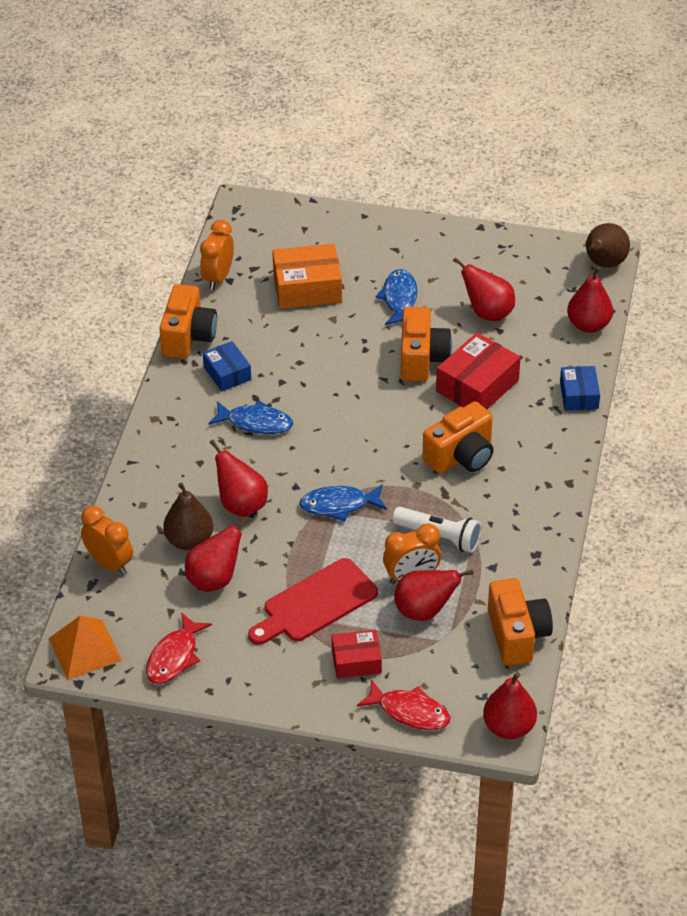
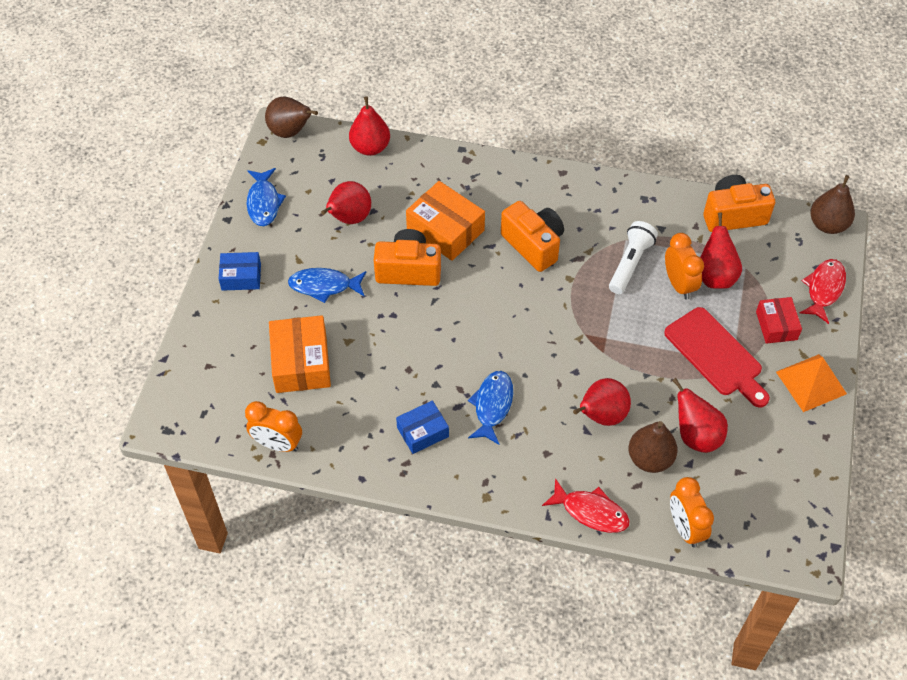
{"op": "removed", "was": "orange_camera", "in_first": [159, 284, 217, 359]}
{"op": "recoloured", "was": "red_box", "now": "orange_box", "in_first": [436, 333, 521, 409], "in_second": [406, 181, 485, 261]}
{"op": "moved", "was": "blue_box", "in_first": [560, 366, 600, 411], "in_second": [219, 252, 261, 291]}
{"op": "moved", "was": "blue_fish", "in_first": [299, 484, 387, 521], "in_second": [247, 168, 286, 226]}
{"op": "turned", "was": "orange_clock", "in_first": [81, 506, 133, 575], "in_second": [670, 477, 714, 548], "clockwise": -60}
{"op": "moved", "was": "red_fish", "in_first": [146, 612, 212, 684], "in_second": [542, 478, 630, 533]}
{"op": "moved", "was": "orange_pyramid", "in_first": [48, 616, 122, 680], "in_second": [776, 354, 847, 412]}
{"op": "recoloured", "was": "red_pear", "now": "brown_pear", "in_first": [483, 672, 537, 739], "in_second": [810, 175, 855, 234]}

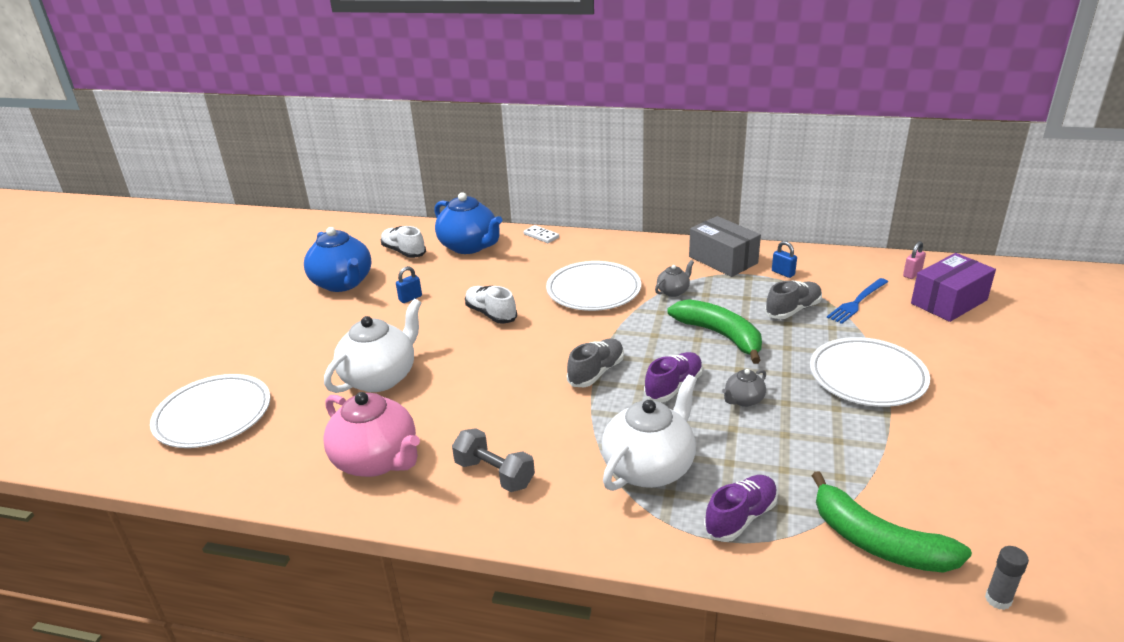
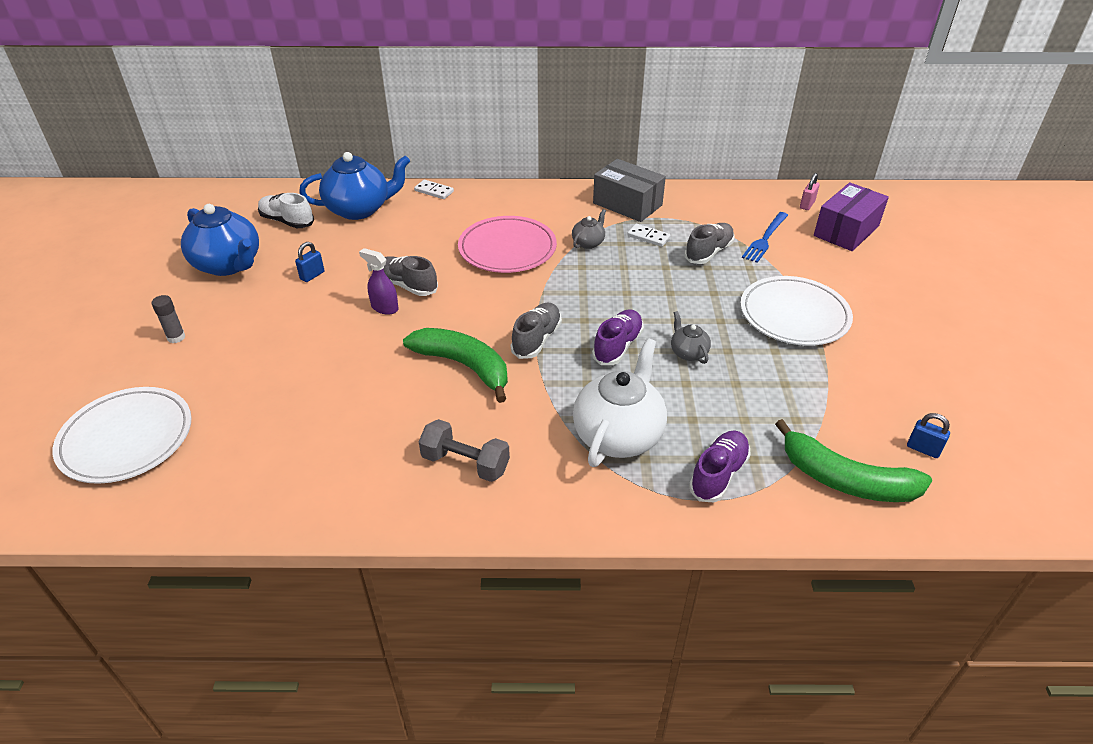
{"op": "turned", "was": "blue_teapot", "in_first": [434, 192, 502, 254], "in_second": [299, 152, 410, 220], "clockwise": -45}
{"op": "moved", "was": "blue_padlock", "in_first": [772, 241, 797, 278], "in_second": [907, 413, 950, 458]}
{"op": "recoloured", "was": "white_plate", "now": "pink_plate", "in_first": [546, 261, 641, 311], "in_second": [458, 216, 557, 273]}
{"op": "recoloured", "was": "white_shoe", "now": "grey_shoe", "in_first": [465, 286, 517, 324], "in_second": [383, 256, 438, 296]}
{"op": "removed", "was": "white_teapot", "in_first": [324, 299, 422, 393]}
{"op": "moved", "was": "green_banana", "in_first": [667, 299, 762, 364], "in_second": [403, 328, 508, 403]}
{"op": "turned", "was": "grey_teapot", "in_first": [722, 369, 766, 407], "in_second": [671, 311, 711, 364], "clockwise": 120}
{"op": "removed", "was": "pink_teapot", "in_first": [323, 392, 420, 477]}
{"op": "moved", "was": "grey_glue_stick", "in_first": [985, 546, 1029, 610], "in_second": [152, 295, 185, 343]}
{"op": "added", "now": "white_domino", "in_second": [627, 224, 671, 247]}
{"op": "added", "now": "purple_spray_bottle", "in_second": [359, 248, 399, 315]}

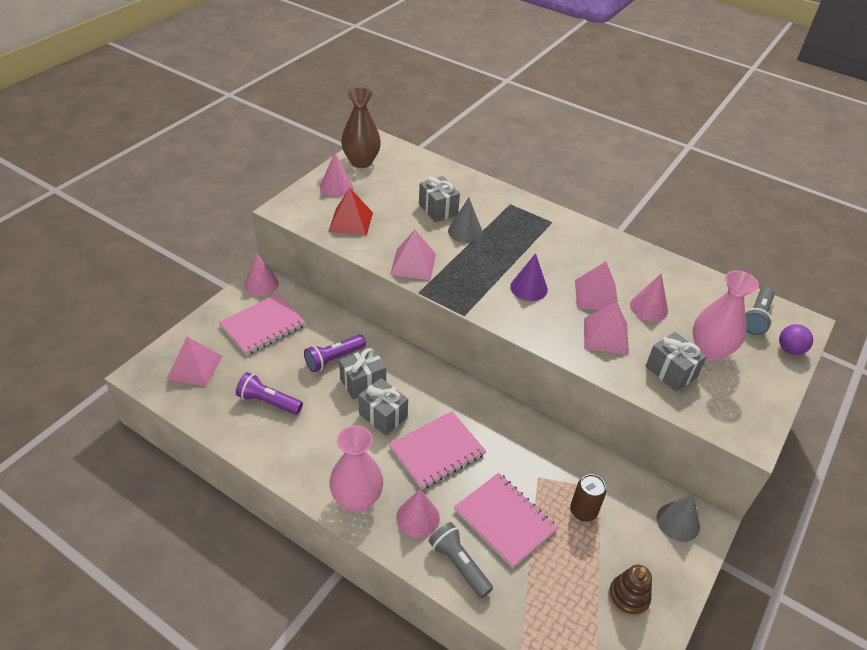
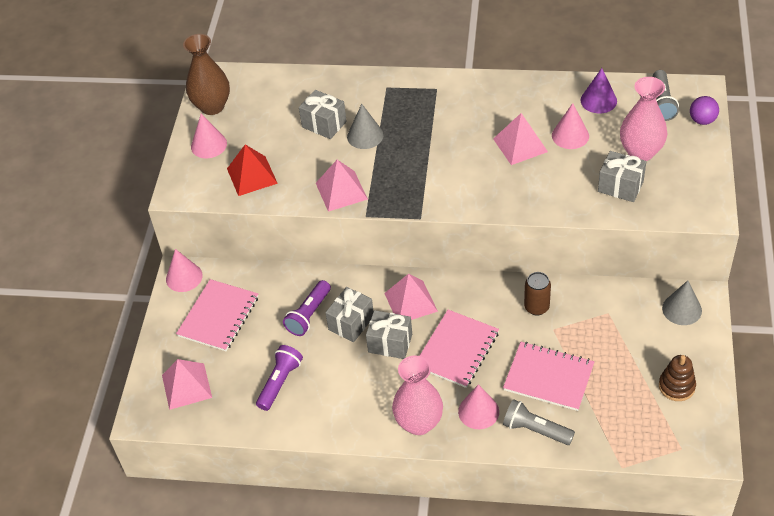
{"op": "moved", "was": "purple_cone", "in_first": [510, 253, 548, 301], "in_second": [581, 68, 617, 113]}
{"op": "moved", "was": "pink_pyramid", "in_first": [584, 301, 629, 355], "in_second": [384, 274, 438, 320]}
{"op": "turned", "was": "purple_flashlight", "in_first": [236, 372, 303, 415], "in_second": [256, 345, 303, 411], "clockwise": 120}
{"op": "moved", "was": "brown_can", "in_first": [570, 474, 606, 521], "in_second": [524, 272, 551, 316]}

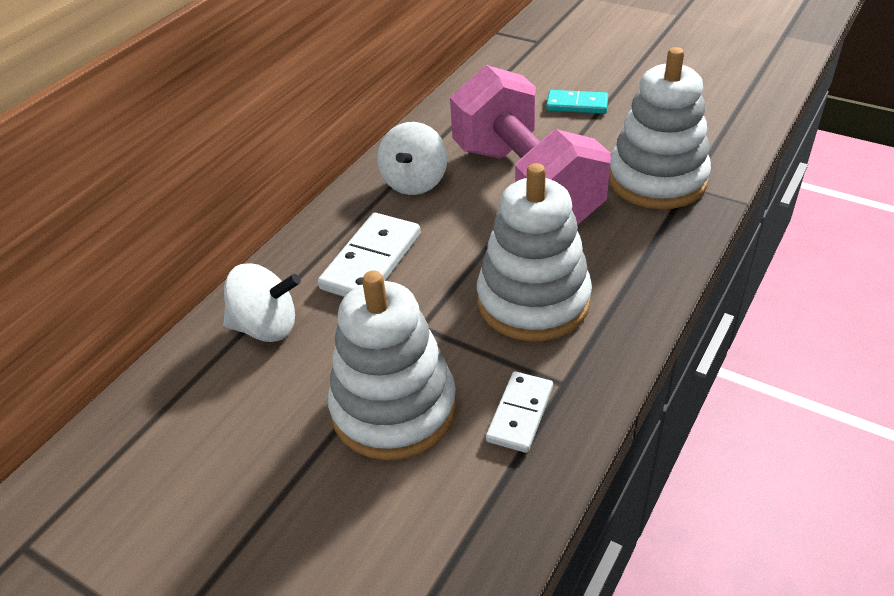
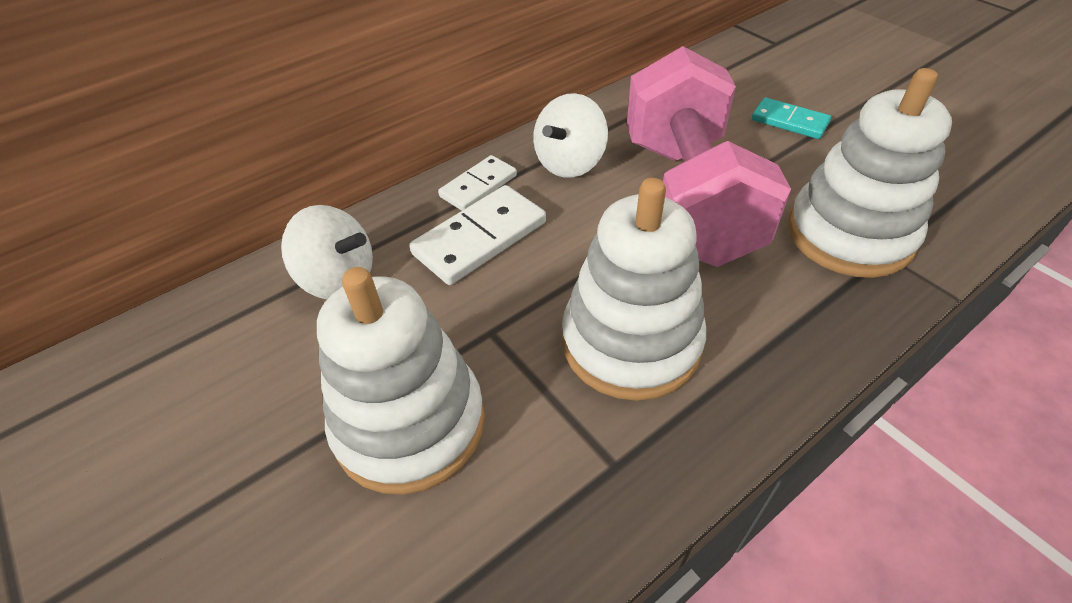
{"op": "moved", "was": "white_domino", "in_first": [486, 371, 553, 453], "in_second": [438, 155, 517, 211]}

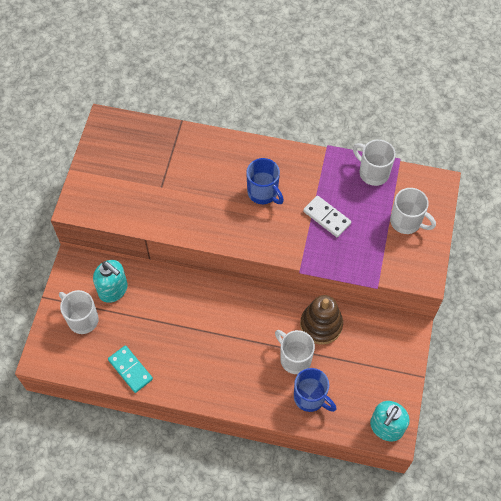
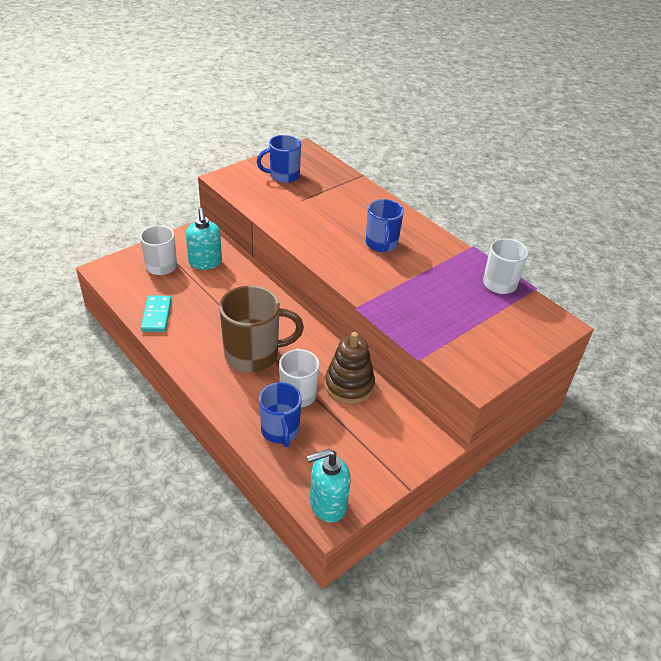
{"op": "removed", "was": "white_mug", "in_first": [390, 188, 436, 234]}
{"op": "removed", "was": "white_domino", "in_first": [303, 196, 351, 237]}
{"op": "added", "now": "blue_mug", "in_second": [257, 135, 301, 183]}
{"op": "added", "now": "brown_mug", "in_second": [219, 285, 304, 372]}

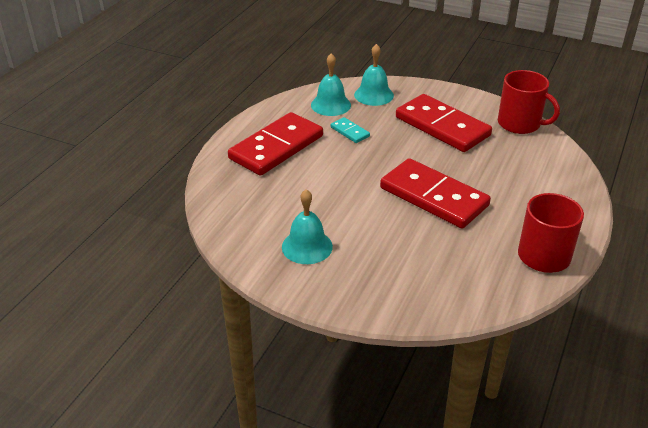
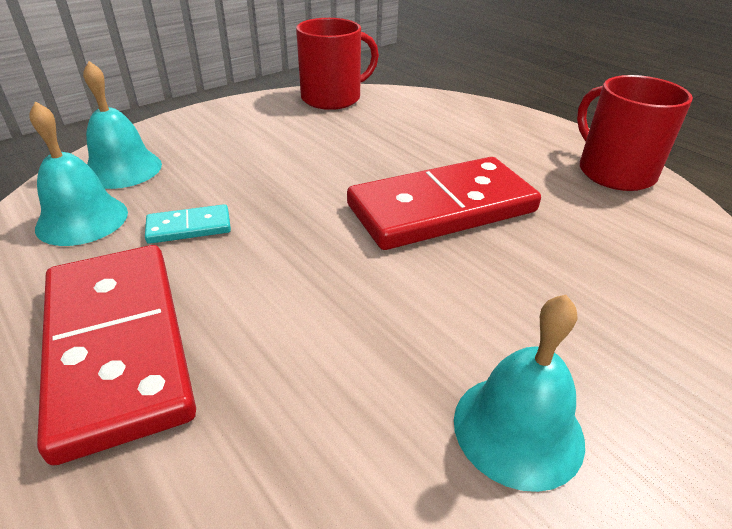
{"op": "removed", "was": "red_domino", "in_first": [396, 94, 492, 152]}

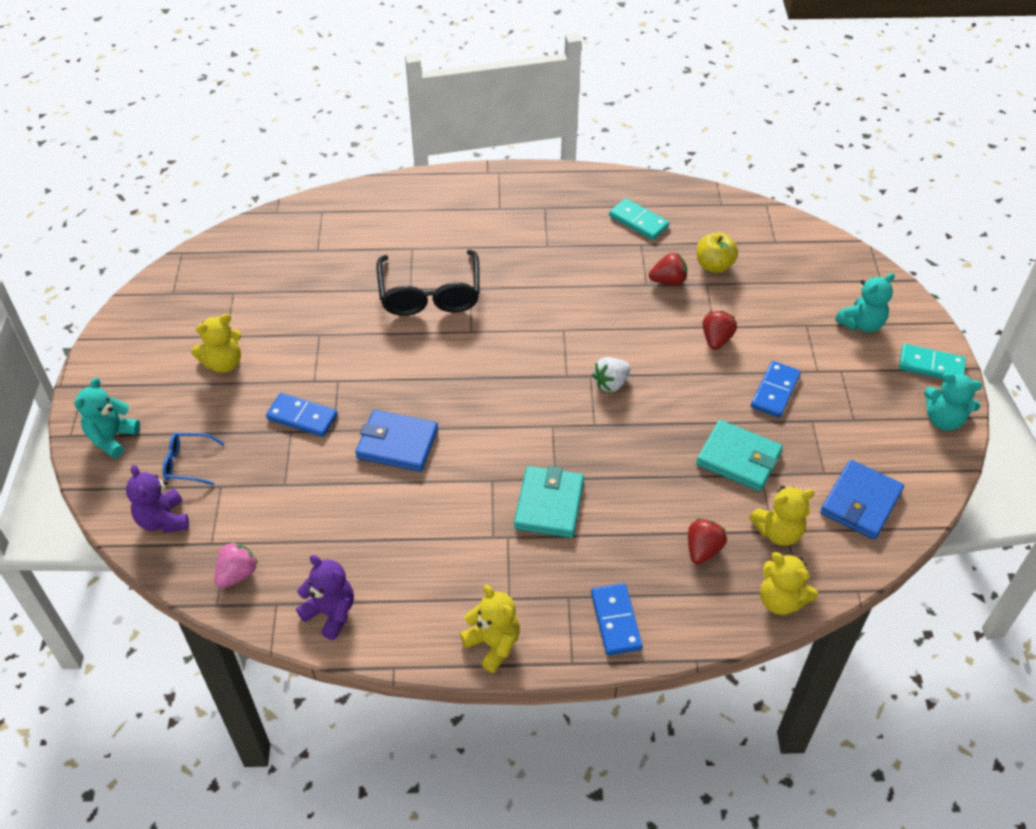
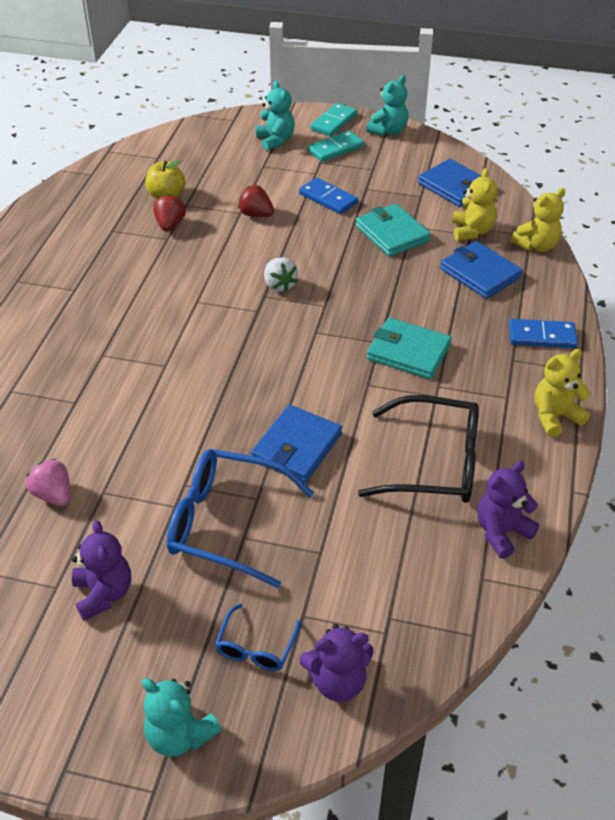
{"op": "moved", "was": "turquoise_domino", "in_first": [609, 198, 669, 240], "in_second": [307, 131, 364, 162]}
{"op": "moved", "was": "black_glasses", "in_first": [377, 250, 480, 316], "in_second": [358, 395, 479, 503]}
{"op": "recoloured", "was": "yellow_teddy_bear", "now": "purple_teddy_bear", "in_first": [191, 314, 241, 373], "in_second": [72, 520, 131, 621]}
{"op": "replaced", "was": "blue_domino", "now": "blue_glasses", "in_first": [266, 393, 338, 437], "in_second": [167, 449, 314, 588]}
{"op": "turned", "was": "turquoise_wallet", "in_first": [696, 420, 783, 491], "in_second": [356, 204, 431, 257], "clockwise": -75}
{"op": "replaced", "was": "red_strawberry", "now": "blue_wallet", "in_first": [688, 519, 727, 564], "in_second": [440, 241, 523, 299]}
{"op": "moved", "was": "pink_strawberry", "in_first": [214, 542, 258, 588], "in_second": [26, 459, 70, 506]}

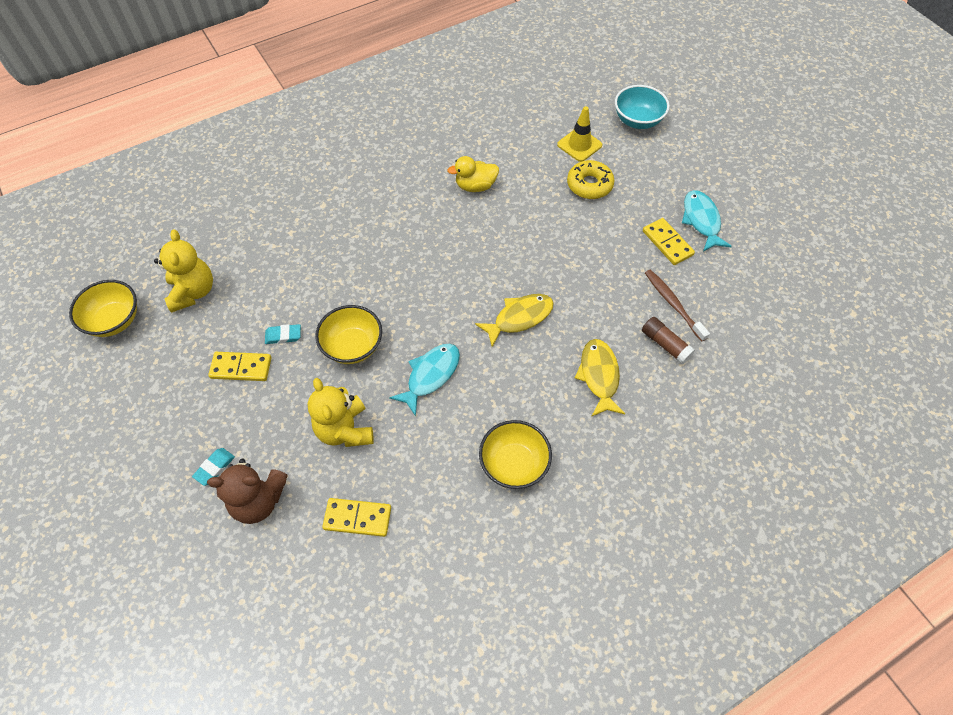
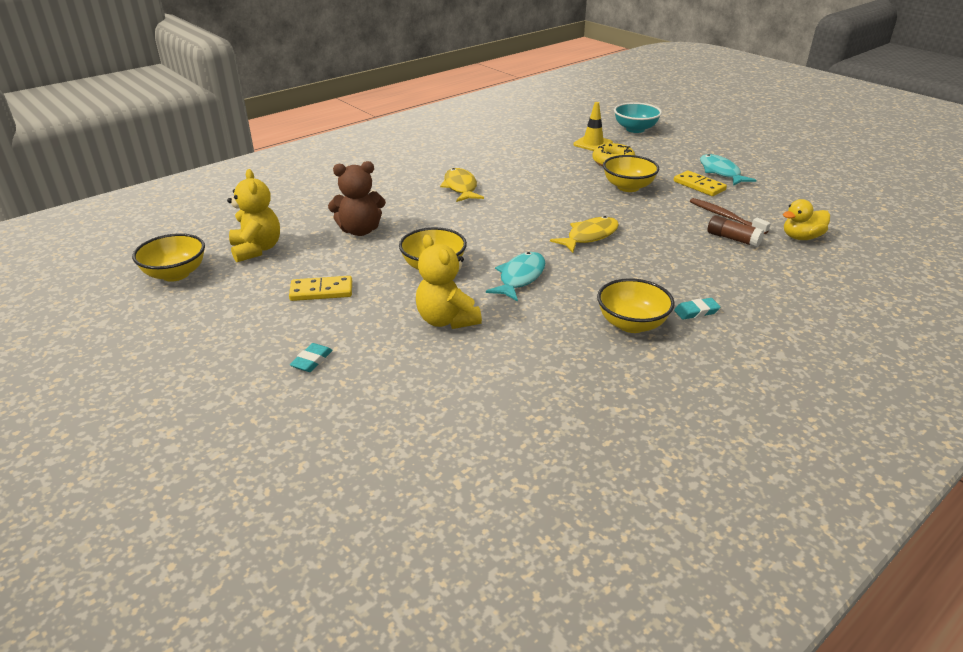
{"op": "moved", "was": "yellow_duck", "in_first": [447, 156, 499, 192], "in_second": [783, 199, 830, 240]}
{"op": "moved", "was": "turquoise_eraser", "in_first": [265, 324, 301, 344], "in_second": [674, 298, 720, 320]}
{"op": "moved", "was": "yellow_fish", "in_first": [575, 339, 625, 417], "in_second": [440, 168, 484, 202]}
{"op": "moved", "was": "brown_teddy_bear", "in_first": [207, 459, 288, 524], "in_second": [328, 161, 386, 236]}
{"op": "removed", "was": "yellow_domino", "in_first": [322, 498, 391, 537]}
{"op": "added", "now": "yellow_bowl", "in_second": [603, 155, 659, 192]}

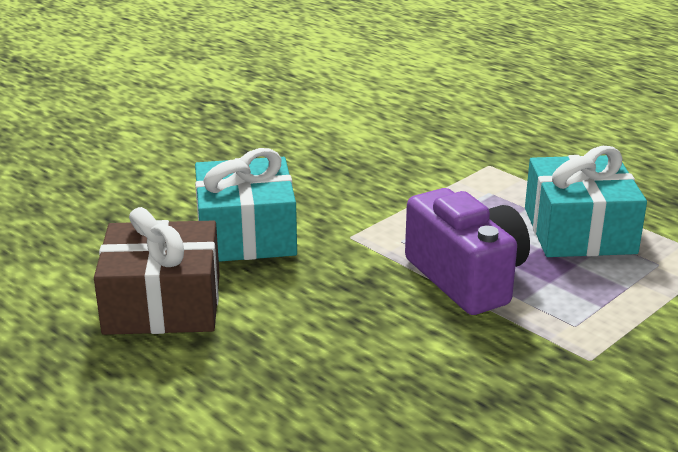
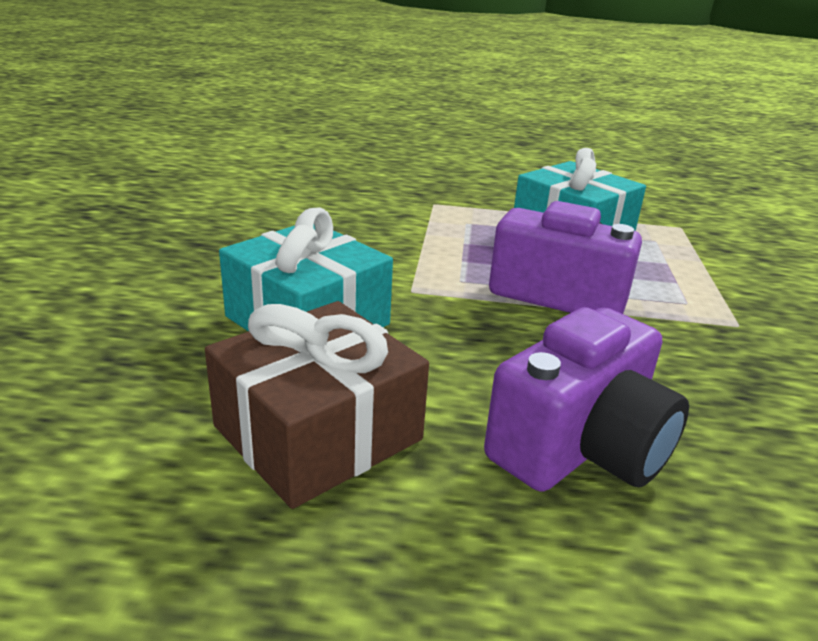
{"op": "added", "now": "purple_camera", "in_second": [484, 307, 689, 492]}

